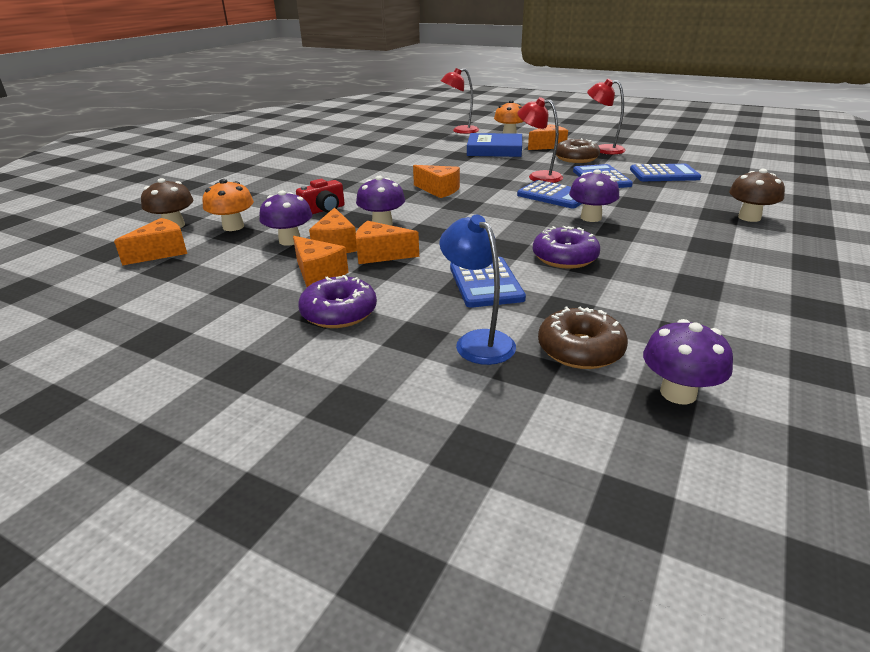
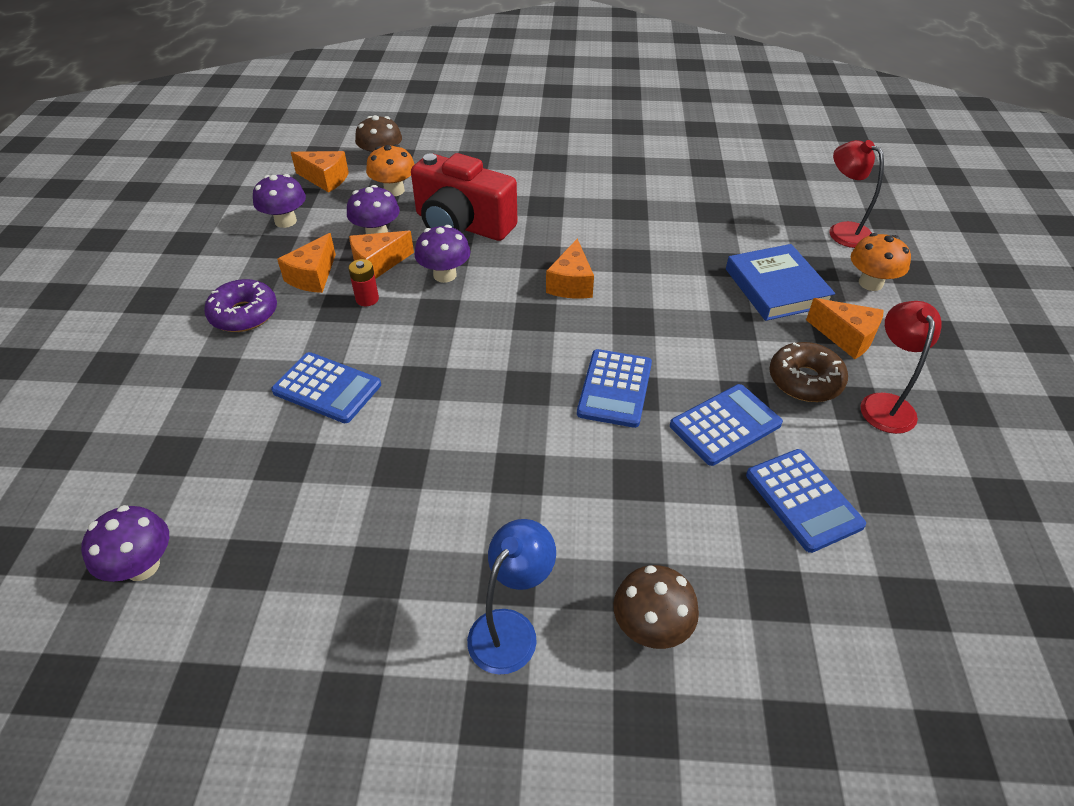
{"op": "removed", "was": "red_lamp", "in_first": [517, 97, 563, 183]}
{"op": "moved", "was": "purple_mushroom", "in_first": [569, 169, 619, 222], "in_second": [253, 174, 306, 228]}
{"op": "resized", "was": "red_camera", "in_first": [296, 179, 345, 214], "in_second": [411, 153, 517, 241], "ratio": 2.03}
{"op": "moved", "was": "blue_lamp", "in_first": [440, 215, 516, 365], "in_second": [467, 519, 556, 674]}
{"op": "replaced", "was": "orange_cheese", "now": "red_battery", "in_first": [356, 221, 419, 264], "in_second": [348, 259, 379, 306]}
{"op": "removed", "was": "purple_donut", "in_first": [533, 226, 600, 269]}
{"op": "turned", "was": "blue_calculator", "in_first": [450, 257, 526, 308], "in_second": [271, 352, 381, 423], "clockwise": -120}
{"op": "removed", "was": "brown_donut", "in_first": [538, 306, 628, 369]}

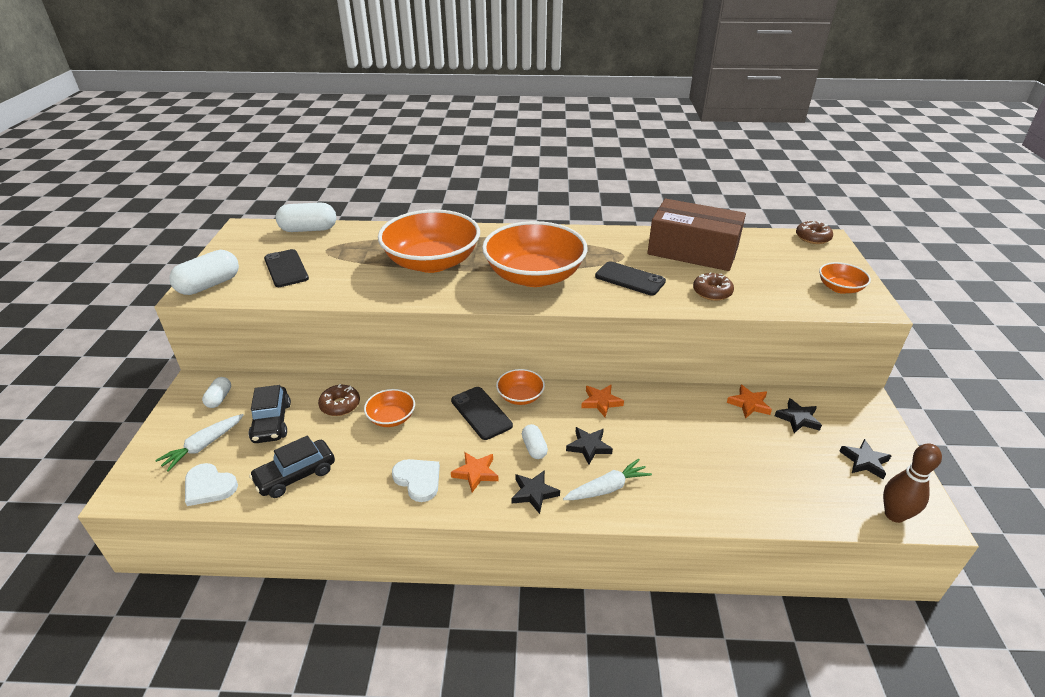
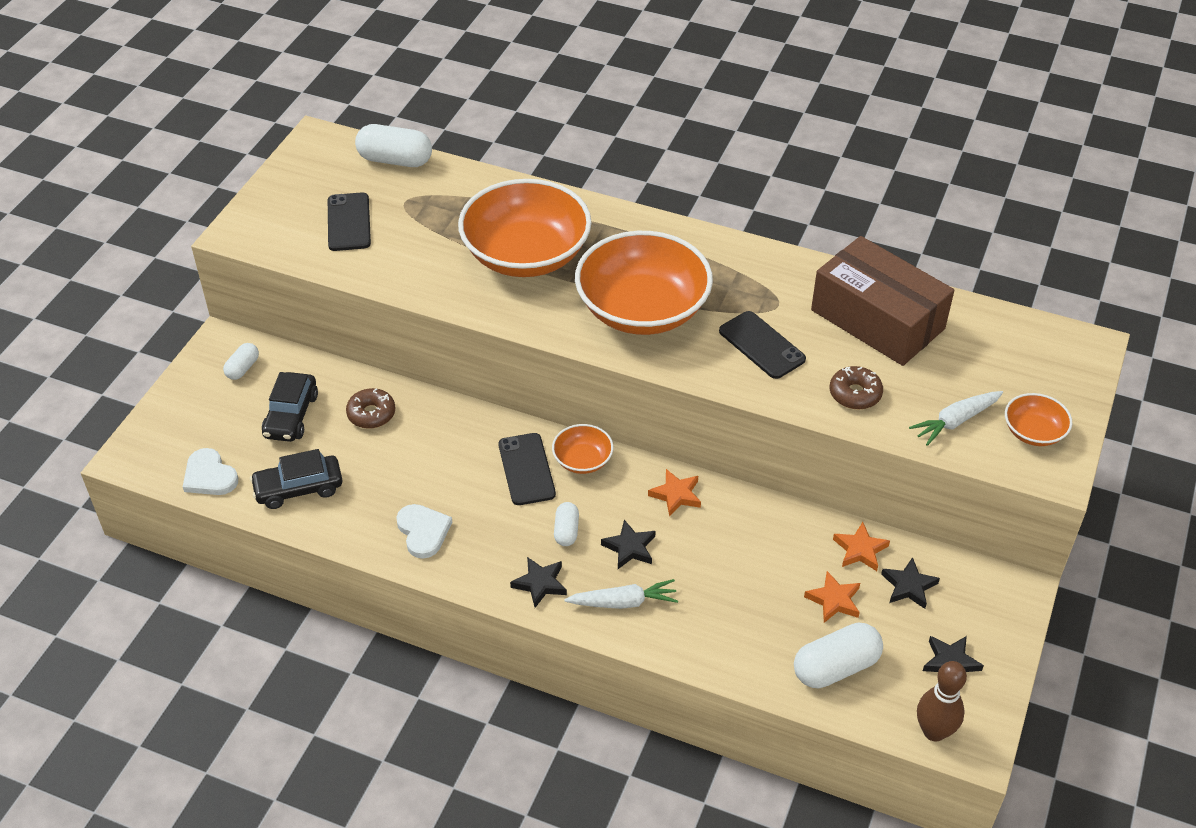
{"op": "removed", "was": "brown_donut", "in_first": [796, 220, 833, 244]}
{"op": "moved", "was": "white_capsule", "in_first": [169, 250, 239, 295], "in_second": [794, 622, 883, 688]}
{"op": "removed", "was": "orange_bowl", "in_first": [364, 389, 415, 427]}
{"op": "moved", "was": "white_carrot", "in_first": [155, 414, 244, 472], "in_second": [909, 391, 1003, 446]}
{"op": "moved", "was": "orange_star", "in_first": [451, 452, 499, 492], "in_second": [804, 571, 860, 623]}

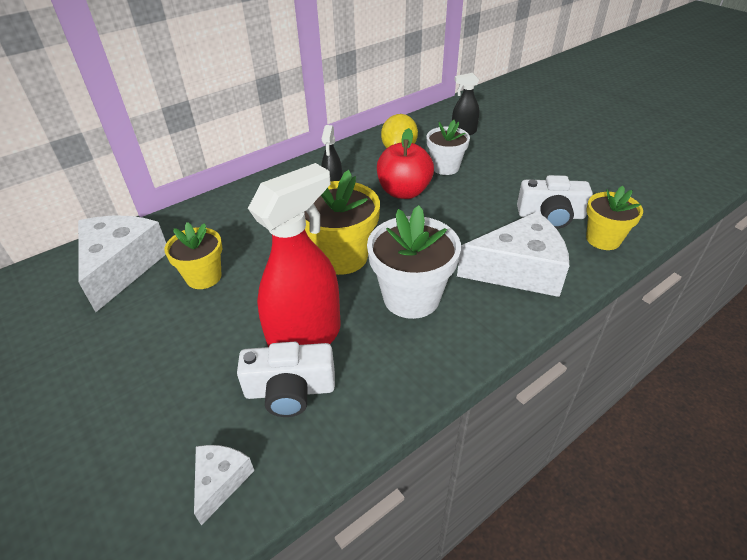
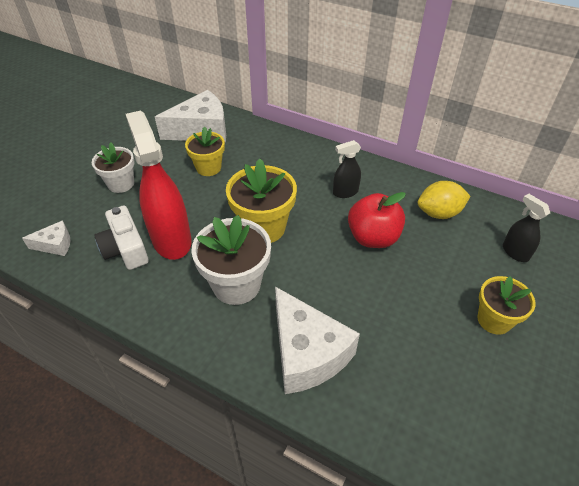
{"op": "moved", "was": "white_flower_pot", "in_first": [427, 120, 470, 175], "in_second": [92, 142, 134, 193]}
{"op": "turned", "was": "red_spray_bottle", "in_first": [248, 163, 341, 347], "in_second": [126, 110, 192, 260], "clockwise": -135}
{"op": "removed", "was": "white_camera", "in_first": [517, 175, 593, 229]}
{"op": "moved", "was": "yellow_flower_pot", "in_first": [586, 186, 643, 250], "in_second": [477, 276, 536, 335]}

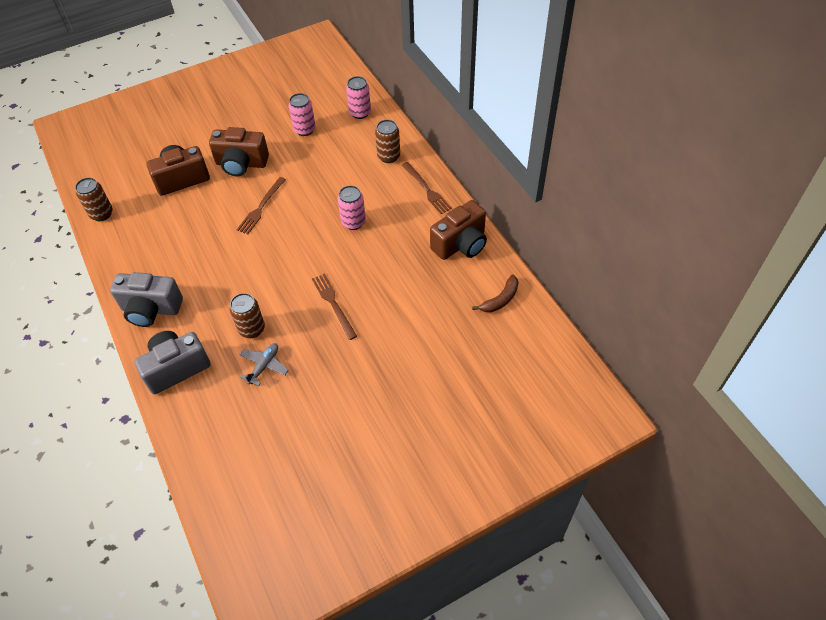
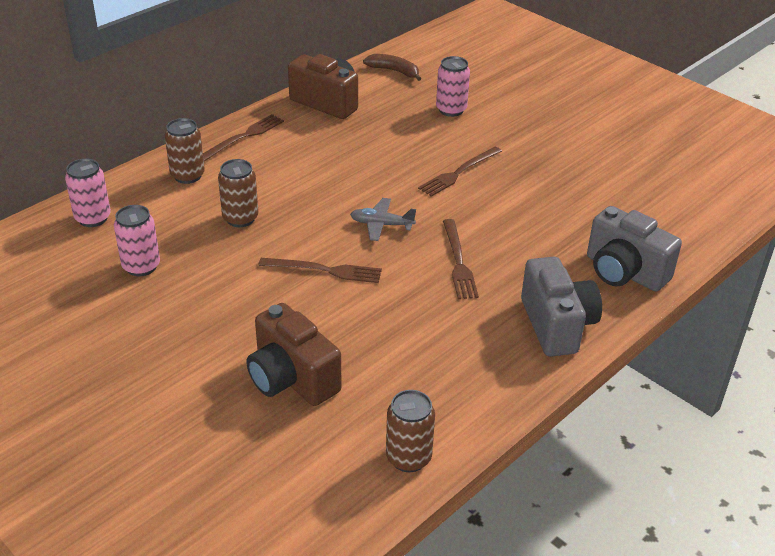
{"op": "removed", "was": "brown_camera", "in_first": [209, 127, 269, 176]}
{"op": "moved", "was": "pink_can", "in_first": [338, 185, 366, 230], "in_second": [436, 56, 470, 117]}
{"op": "moved", "was": "brown_can", "in_first": [230, 293, 265, 338], "in_second": [218, 159, 258, 227]}
{"op": "moved", "was": "grey_plane", "in_first": [240, 343, 289, 386], "in_second": [350, 198, 416, 241]}
{"op": "added", "now": "brown_fork", "in_second": [443, 219, 479, 299]}

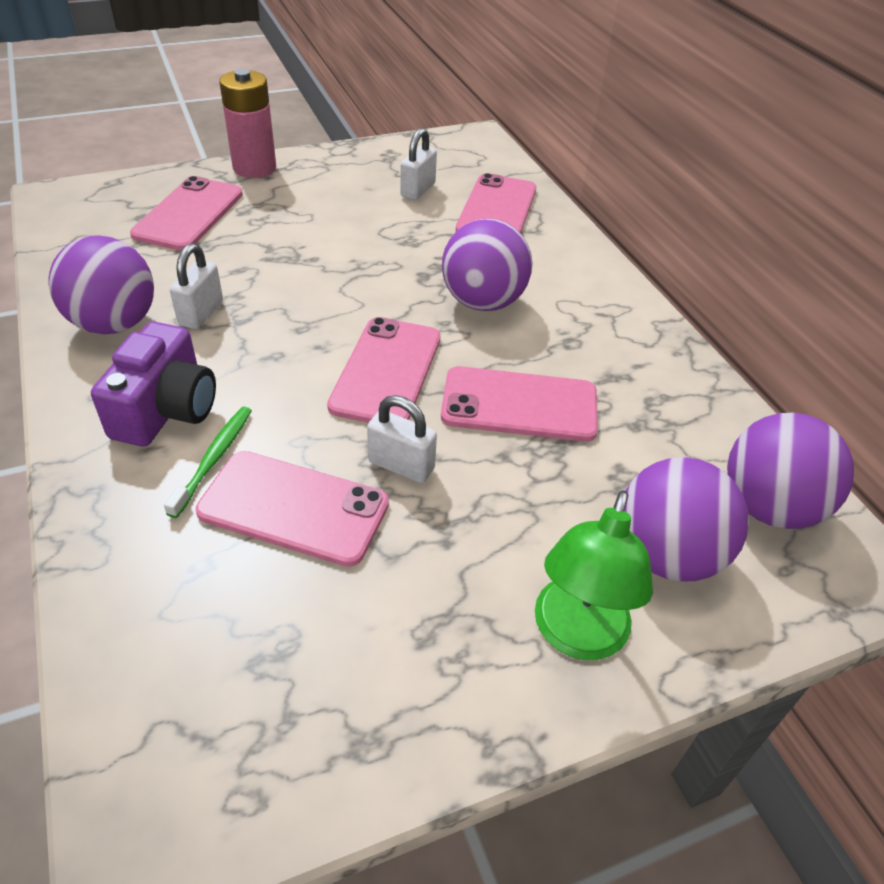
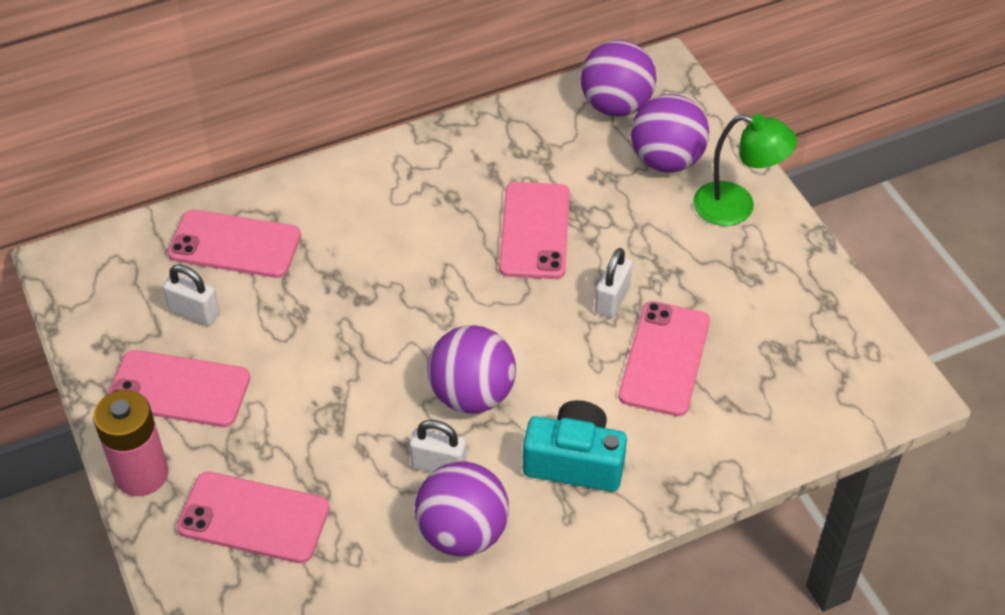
{"op": "moved", "was": "purple_ball", "in_first": [442, 218, 533, 311], "in_second": [427, 325, 516, 414]}
{"op": "moved", "was": "pink_phone", "in_first": [327, 317, 441, 423], "in_second": [107, 350, 250, 427]}
{"op": "recoloured", "was": "purple_camera", "now": "turquoise_camera", "in_first": [91, 322, 216, 447], "in_second": [523, 400, 627, 492]}
{"op": "removed", "was": "green_toothbrush", "in_first": [164, 407, 252, 518]}

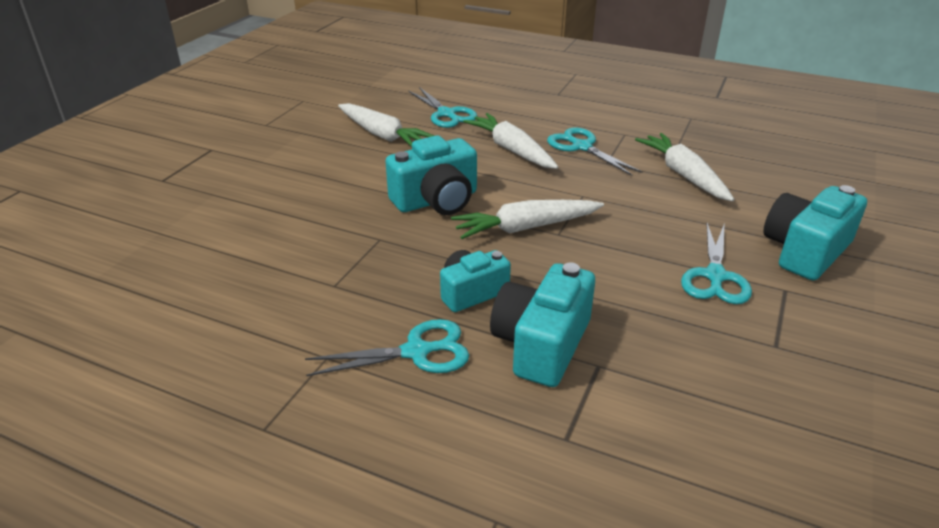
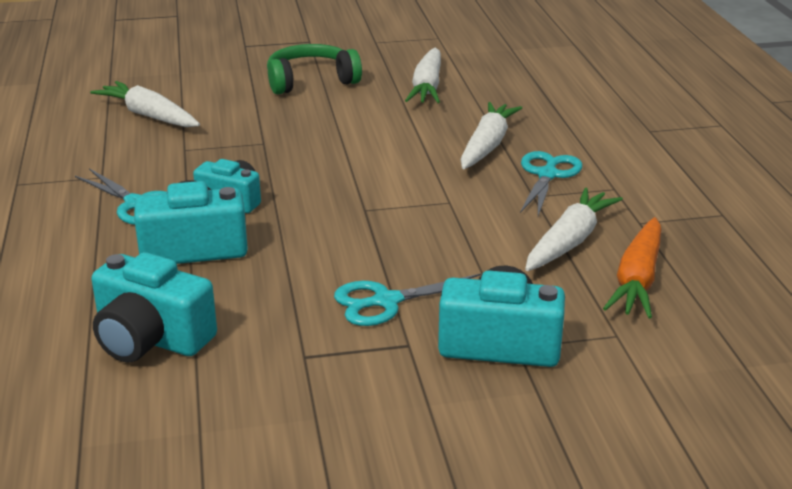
{"op": "removed", "was": "turquoise_scissors", "in_first": [408, 87, 478, 128]}
{"op": "moved", "was": "turquoise_camera", "in_first": [385, 135, 477, 215], "in_second": [91, 252, 217, 363]}
{"op": "moved", "was": "white_carrot", "in_first": [451, 200, 604, 239], "in_second": [90, 81, 200, 127]}
{"op": "added", "now": "green_headphones", "in_second": [267, 44, 362, 94]}
{"op": "added", "now": "orange_carrot", "in_second": [603, 217, 661, 319]}

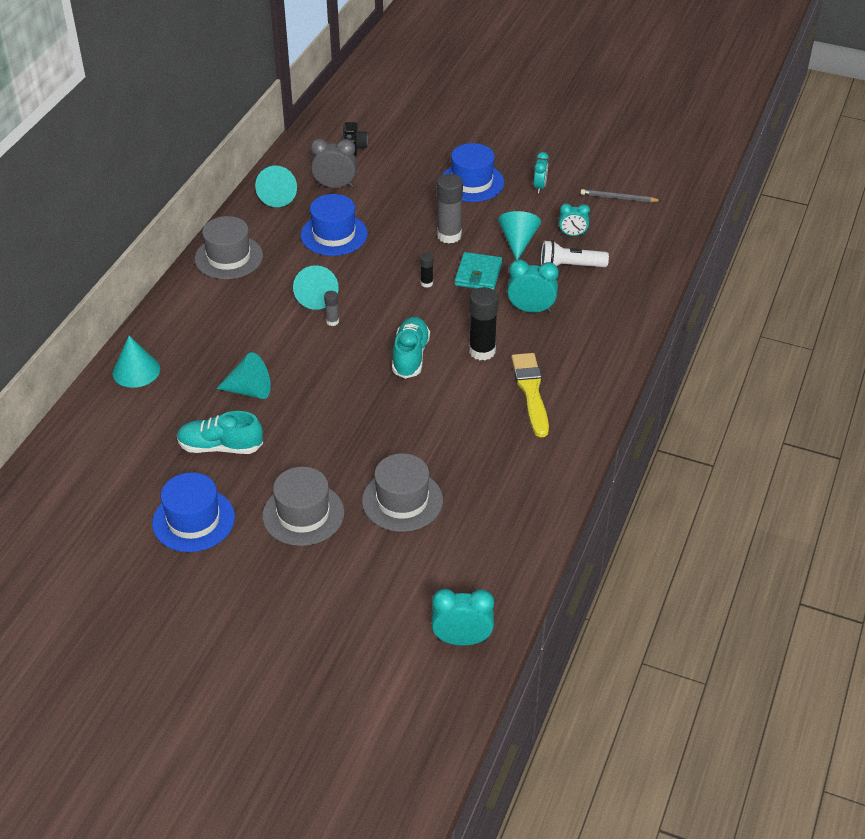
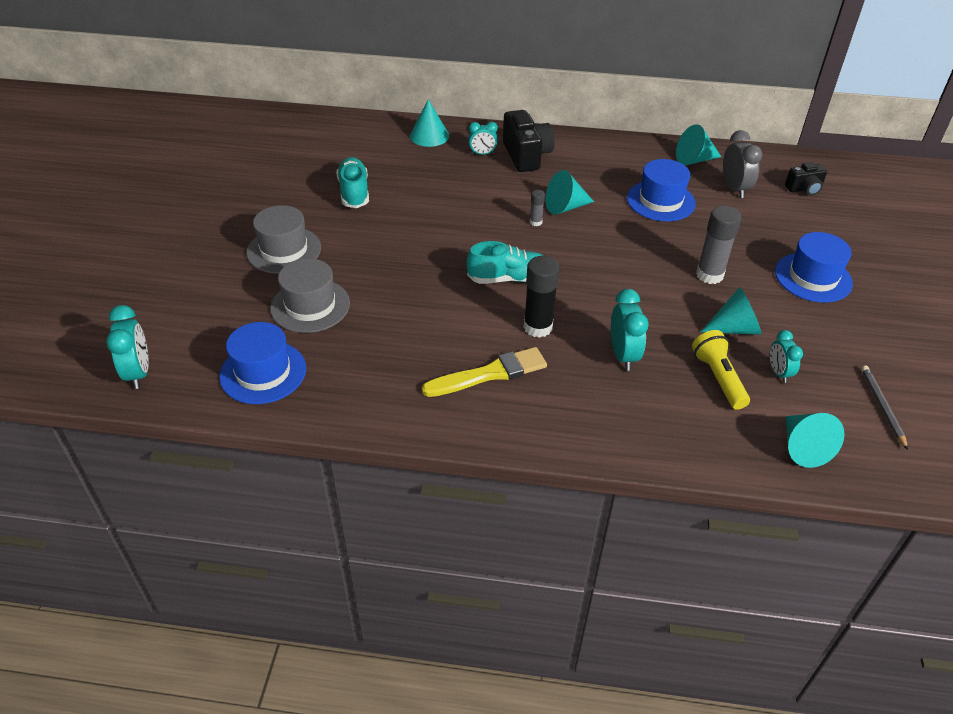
{"op": "moved", "was": "turquoise_clock", "in_first": [534, 152, 549, 193], "in_second": [468, 122, 498, 155]}
{"op": "removed", "was": "grey_hat", "in_first": [194, 216, 263, 279]}
{"op": "recoloured", "was": "white_flashlight", "now": "yellow_flashlight", "in_first": [541, 240, 609, 267], "in_second": [692, 330, 750, 410]}
{"op": "removed", "was": "turquoise_wallet", "in_first": [455, 252, 502, 290]}
{"op": "removed", "was": "black_glue_stick", "in_first": [420, 253, 433, 288]}
{"op": "moved", "was": "turquoise_cone", "in_first": [216, 352, 271, 399], "in_second": [786, 413, 845, 468]}
{"op": "moved", "was": "blue_hat", "in_first": [152, 472, 235, 552], "in_second": [219, 322, 306, 404]}
{"op": "added", "now": "black_camera", "in_second": [503, 110, 555, 172]}

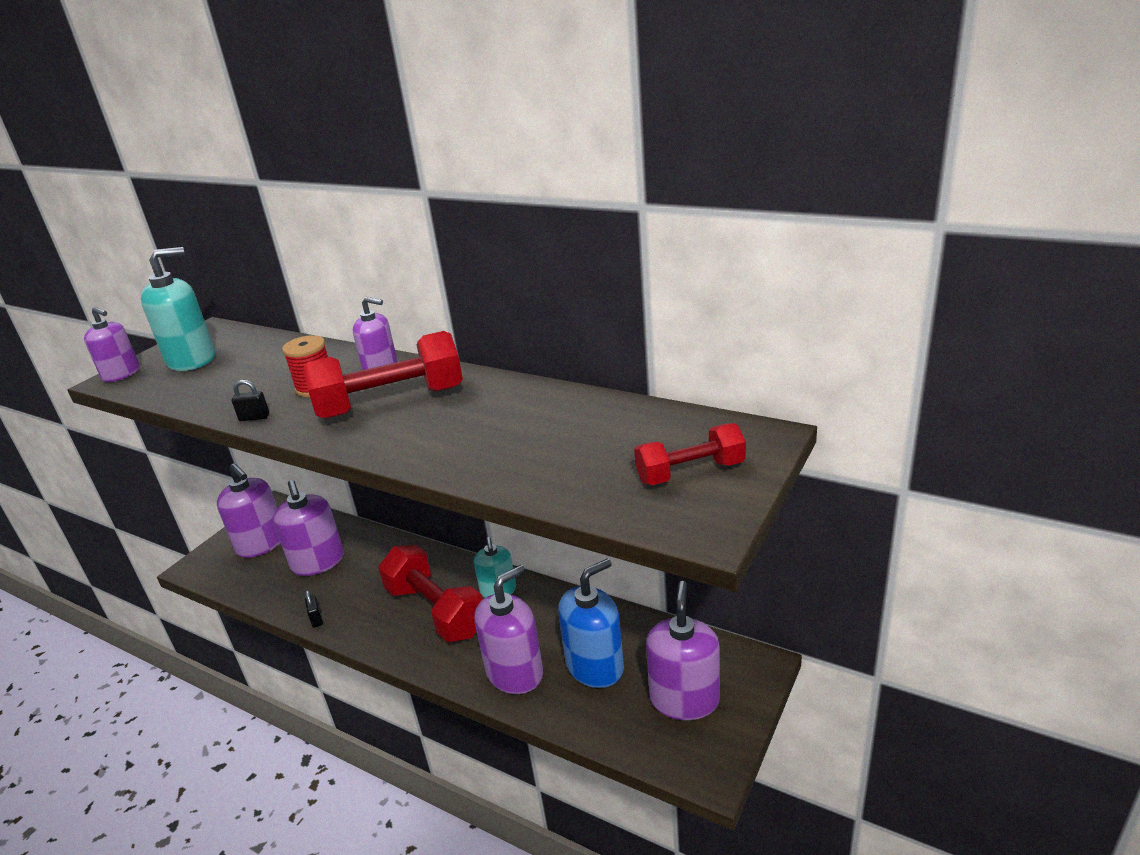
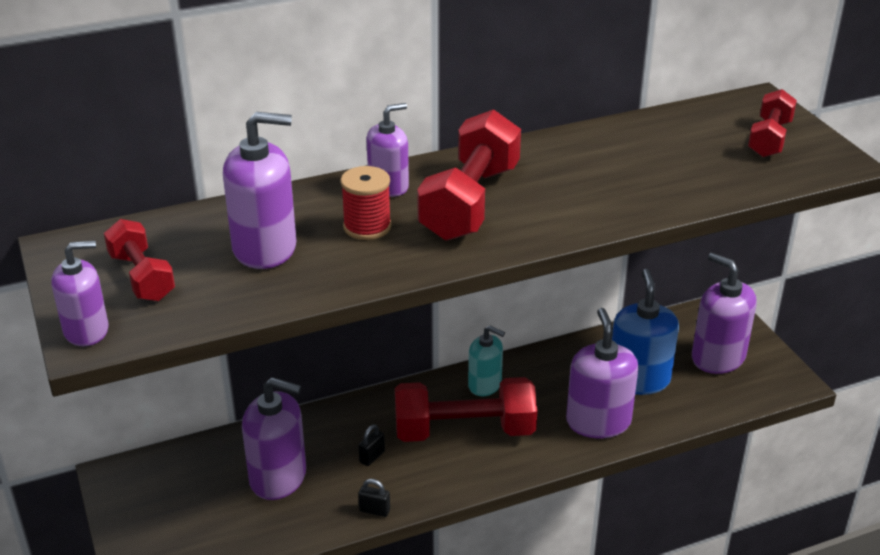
{"op": "replaced", "was": "turquoise_soap_dispenser", "now": "red_dumbbell", "in_first": [141, 247, 215, 371], "in_second": [104, 219, 175, 301]}
{"op": "moved", "was": "black_padlock", "in_first": [232, 380, 269, 421], "in_second": [358, 424, 385, 466]}
{"op": "moved", "was": "purple_soap_dispenser", "in_first": [217, 463, 280, 558], "in_second": [223, 112, 297, 269]}

